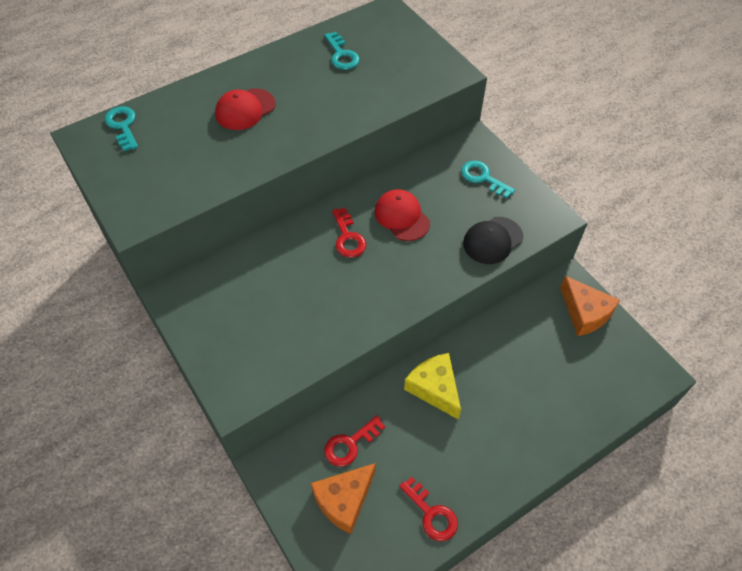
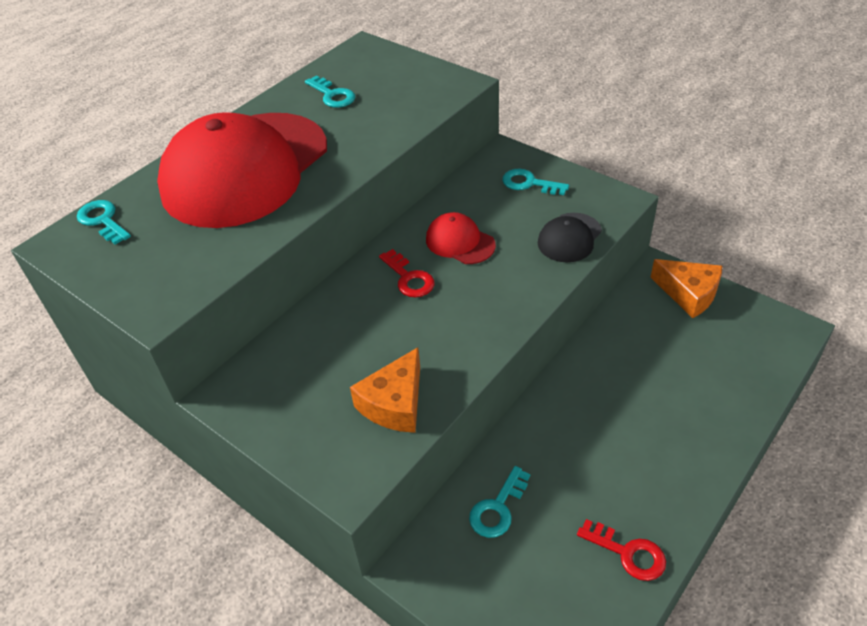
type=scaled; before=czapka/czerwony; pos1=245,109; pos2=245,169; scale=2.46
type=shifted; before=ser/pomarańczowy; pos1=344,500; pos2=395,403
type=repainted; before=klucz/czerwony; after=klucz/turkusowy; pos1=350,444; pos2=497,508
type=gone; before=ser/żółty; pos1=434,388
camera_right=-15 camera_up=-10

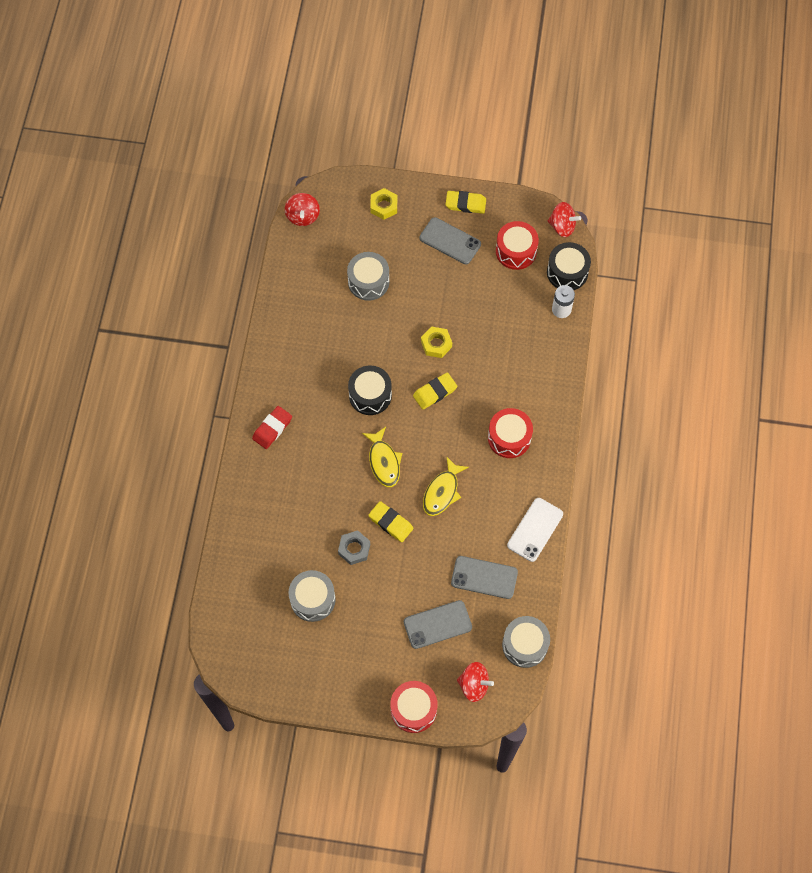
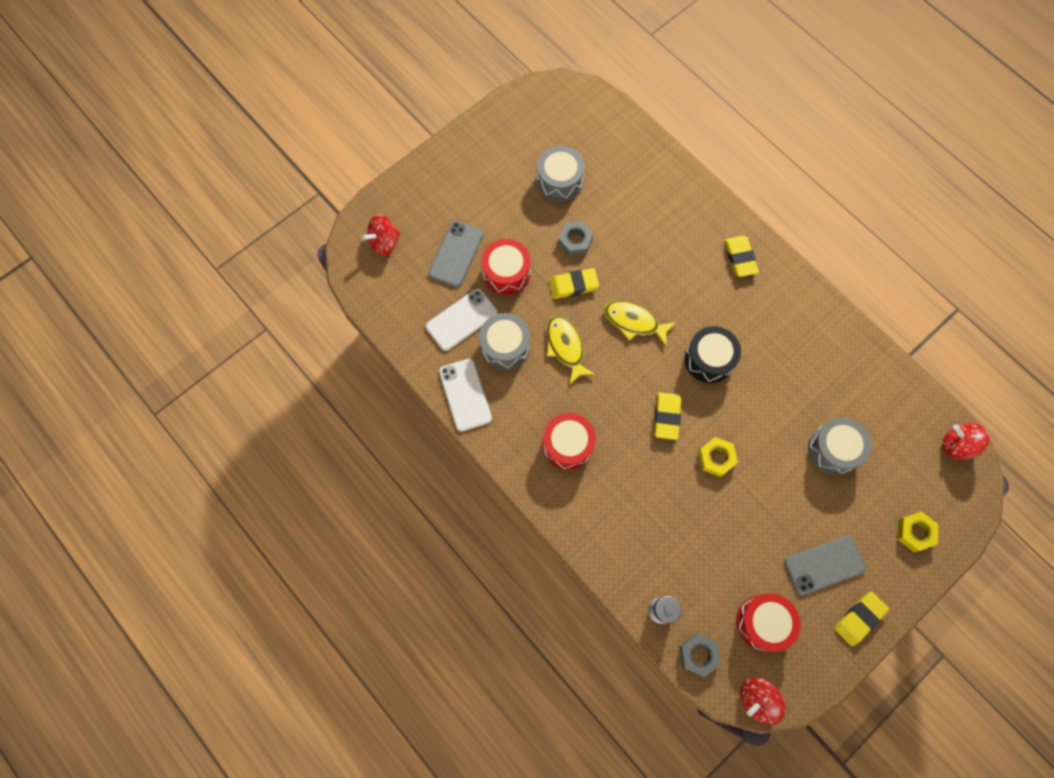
type=repainted; before=gumka do mazania/czerwony; after=gumka do mazania/żółty; pos1=272,429; pos2=740,258
type=shifted; before=bęben/czerwony; pos1=413,709; pos2=506,273
type=repainted; before=telefon/szary; after=telefon/biały; pos1=484,577; pos2=462,320
type=shifted; before=bęben/szary; pos1=525,645; pos2=505,346
type=swapped; before=bęben/czarny; after=nakrętka/szary; pos1=567,272; pos2=698,655
camera_right=130 camera_up=5

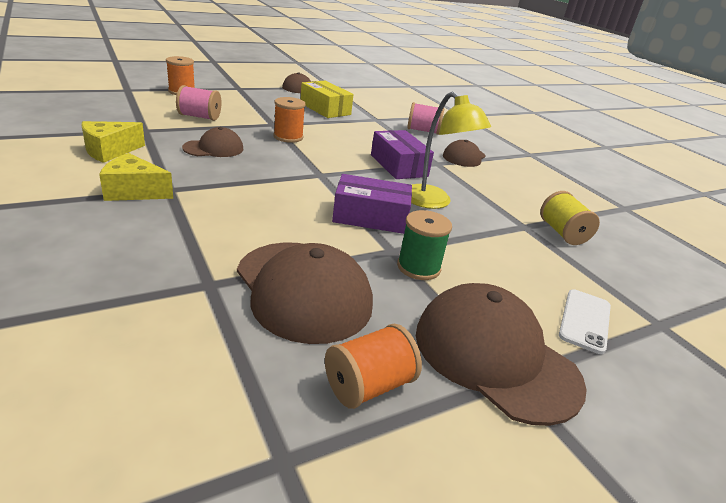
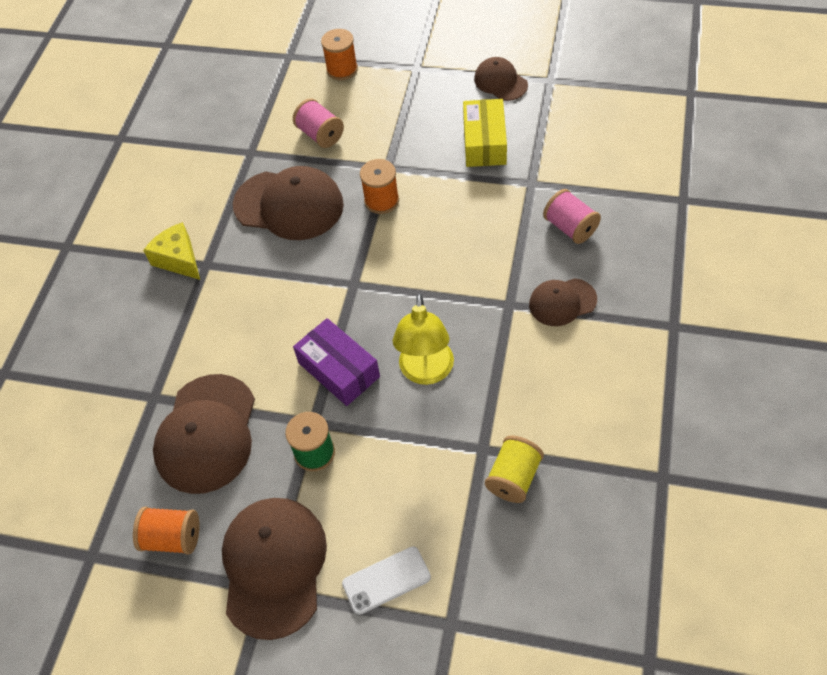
type=gone; before=ser/żółty; pos1=109,151
type=scaled; before=czapka/brązowy; pos1=213,148; pos2=289,205; scale=1.79
type=gone; before=pudełko/fioletowy; pos1=398,165
camera_right=50 camera_up=25

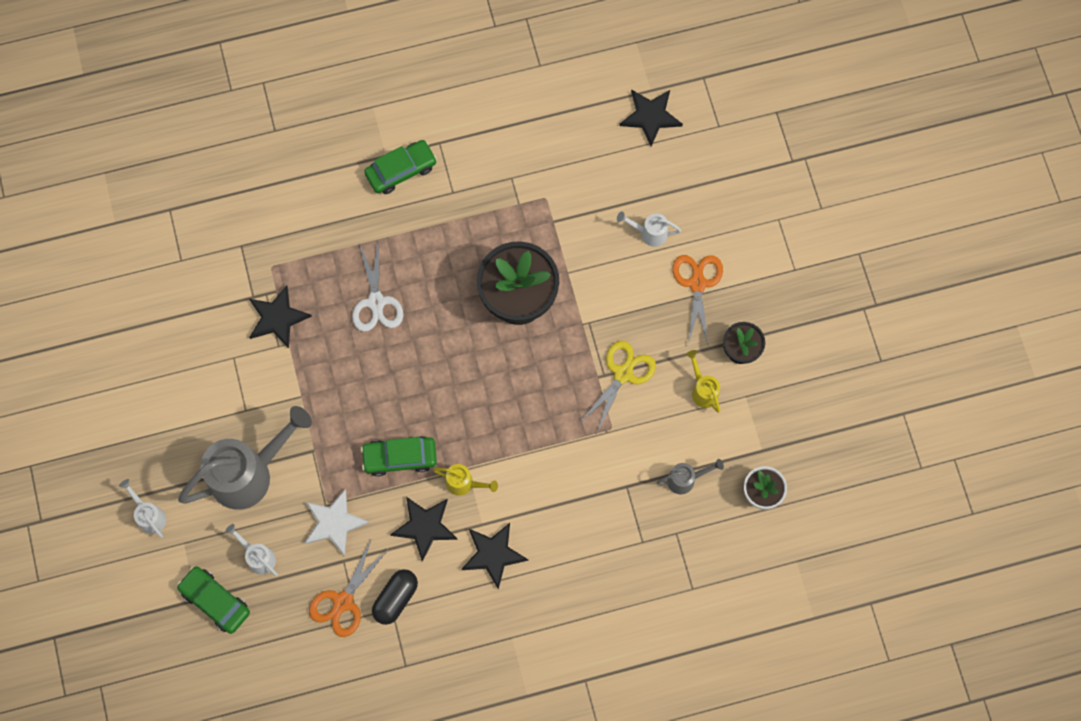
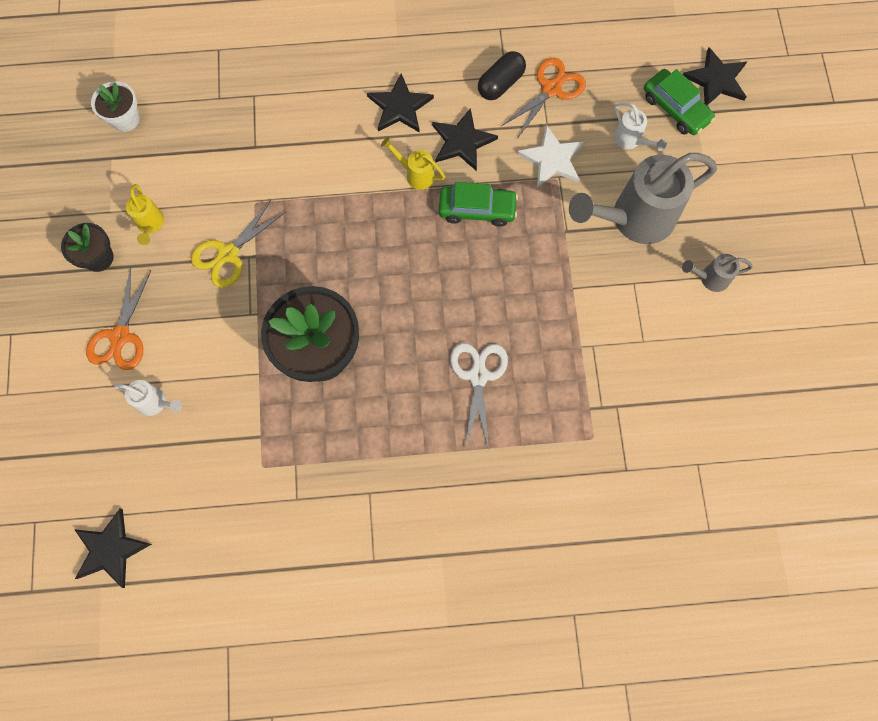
type=gone; before=konewka/biały; pos1=149,515
type=shifted; before=gwiazda/czarny; pos1=277,318; pos2=716,80
type=gone; before=samochód/zielony; pos1=401,170
type=shifted; before=konewka/szary; pos1=686,479; pos2=709,278
camera_right=-170 camera_up=0

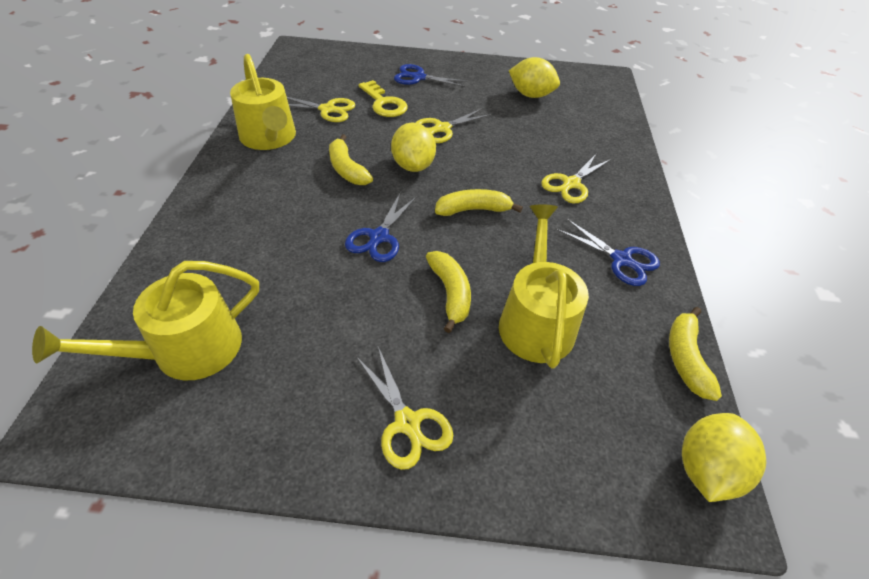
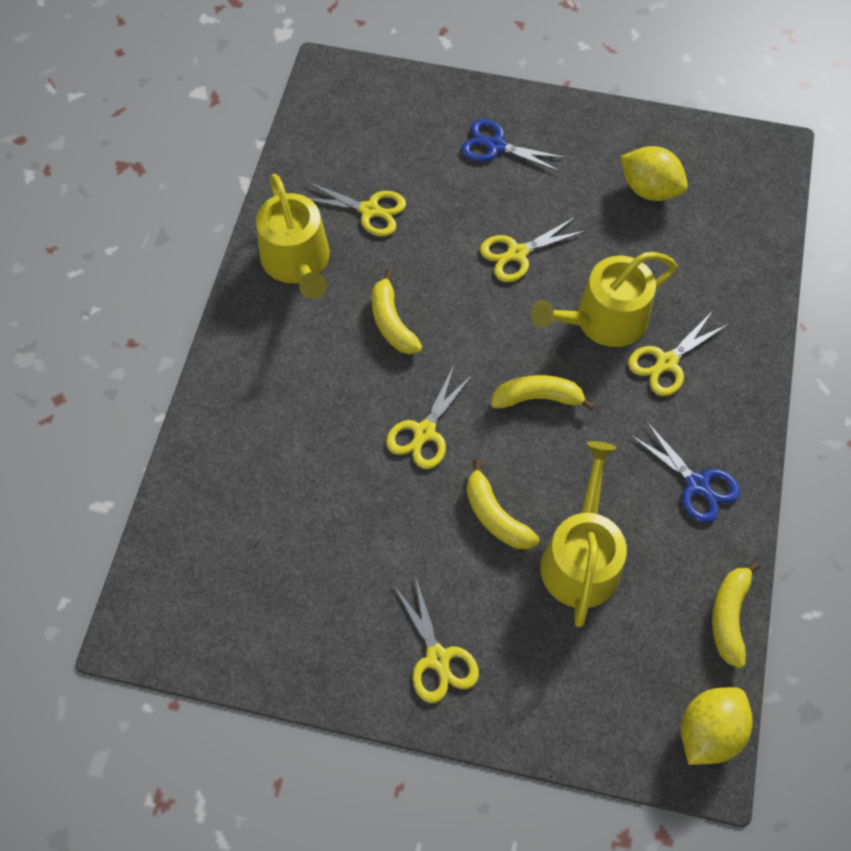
type=shifted; before=konewka/żółty; pos1=186,350; pos2=603,320
type=repainted; before=nożyczki/niebieski; after=nożyczki/żółty; pos1=379,237; pos2=424,432
type=gone; before=klucz/żółty; pos1=384,103
type=gone; before=cytryna/żółty; pos1=413,165
type=rotated; before=banan/żółty; pos1=450,293; pos2=495,515; turn=150
camera_right=10 camera_up=15

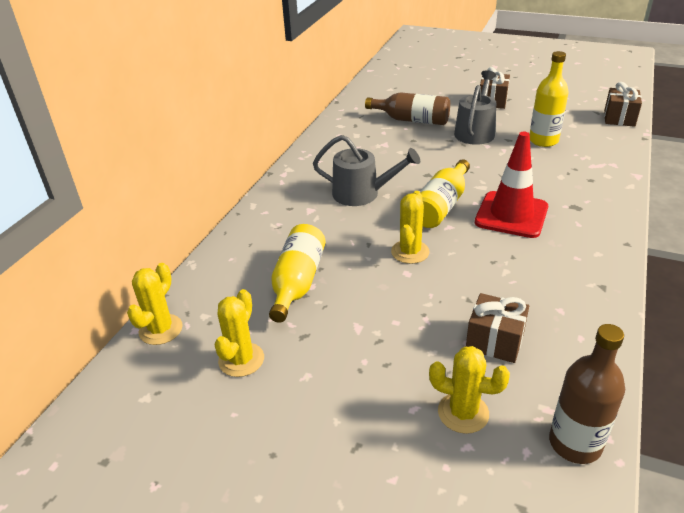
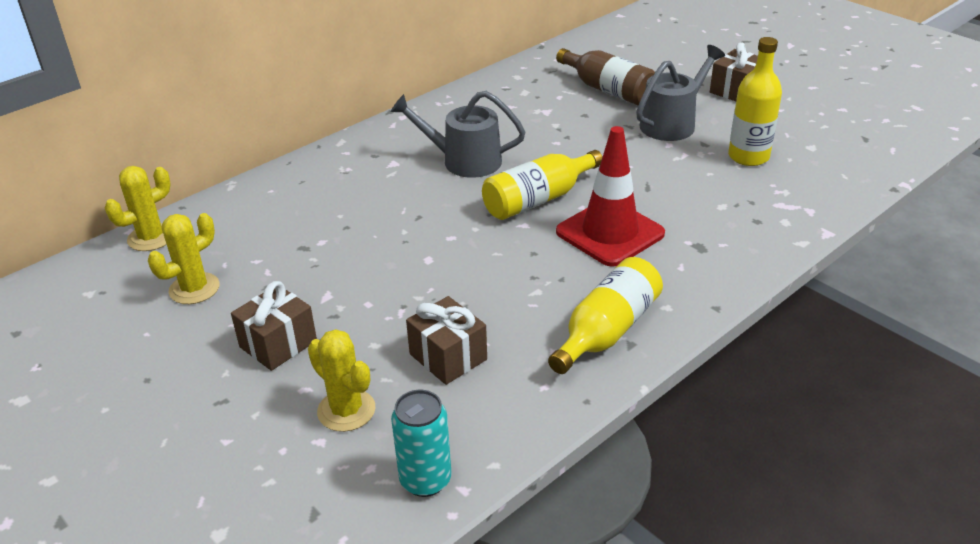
type=shifted; before=butelka/żółty; pos1=297,283; pos2=606,331
type=rotated; before=konewka/szary; pos1=362,194; pos2=464,161; turn=150
type=gone; before=kaktus/żółty; pos1=410,252
type=swapped; before=butelka/brązowy; after=puszka/turkusowy; pos1=575,443; pos2=425,480
type=shifted; before=prezent/brązowy; pos1=619,118; pos2=278,344
camera_right=25 camera_up=0

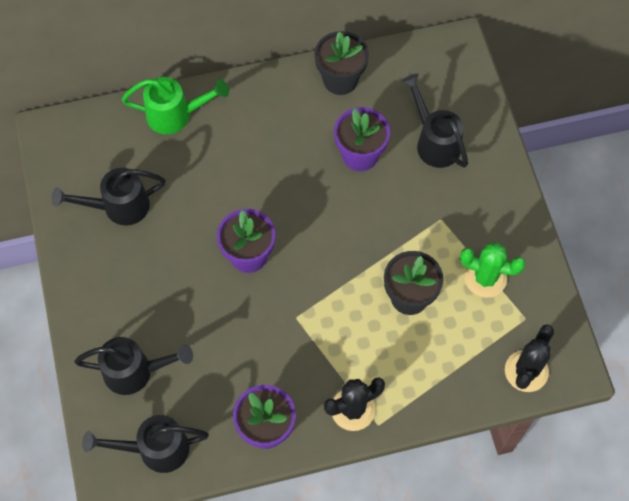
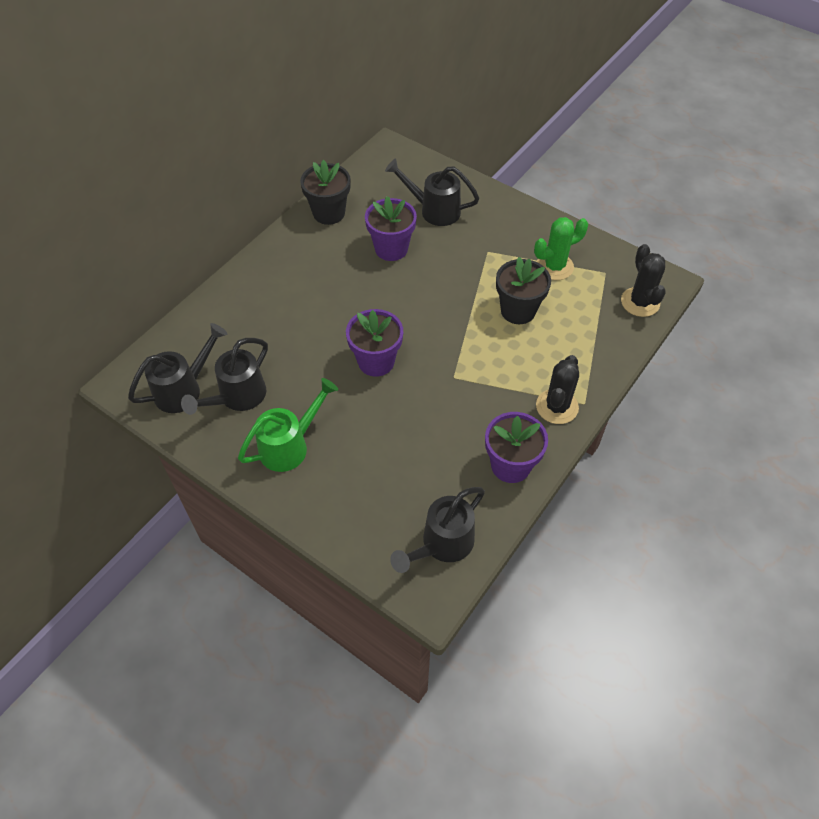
type=shifted; before=konewka/czarny; pos1=135,371; pos2=183,389
type=shifted; before=konewka/zielony; pos1=175,115; pos2=289,446
camera_right=-40 camera_up=-10

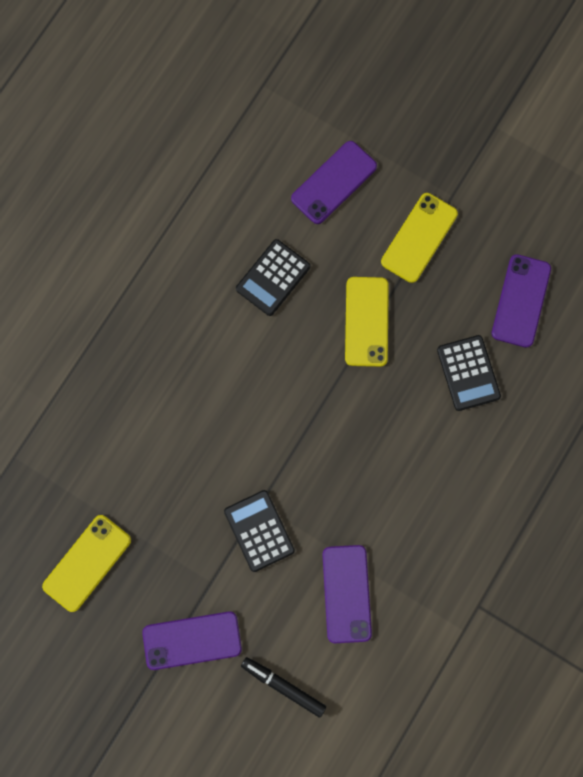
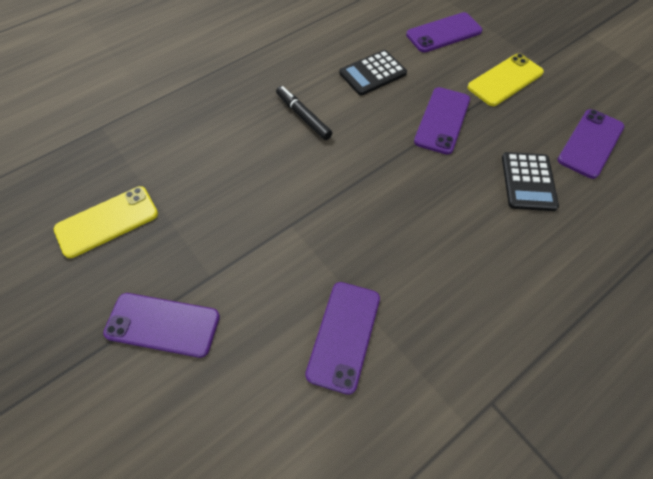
type=gone; before=kalkulator/czarny; pos1=259,531
type=shifted; before=flamaster/czarny; pos1=283,686; pos2=303,116
type=repainted; before=telefon/żółty; after=telefon/fioletowy; pos1=366,321; pos2=442,120
camera_right=20 camera_up=-20

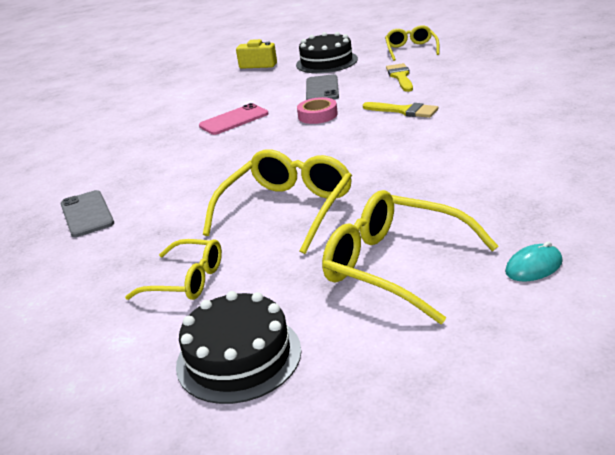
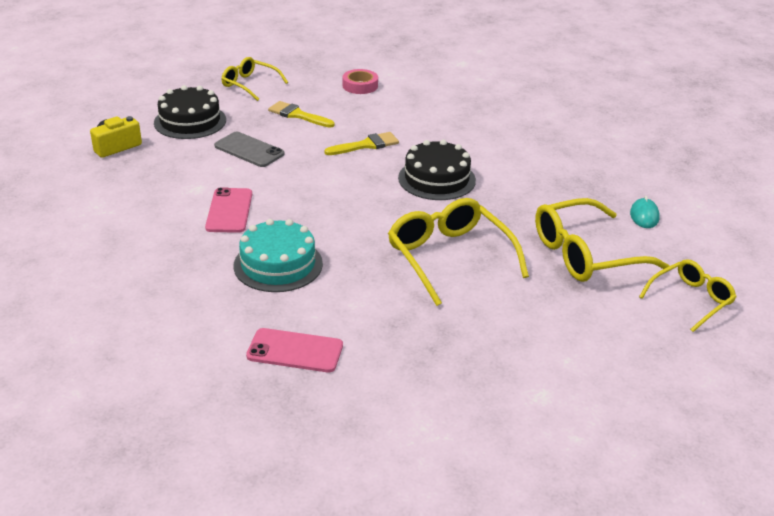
type=repainted; before=telefon/szary; after=telefon/różowy; pos1=87,214; pos2=295,351
type=shifted; before=okulary/żółty; pos1=187,280; pos2=691,300
type=shifted; before=tort/czarny; pos1=239,357; pos2=436,179
type=shifted; before=taśma klejąca/różowy; pos1=317,115; pos2=360,86
type=new; after=tort/turkusowy; pos2=278,264
camera_right=-60 camera_up=5

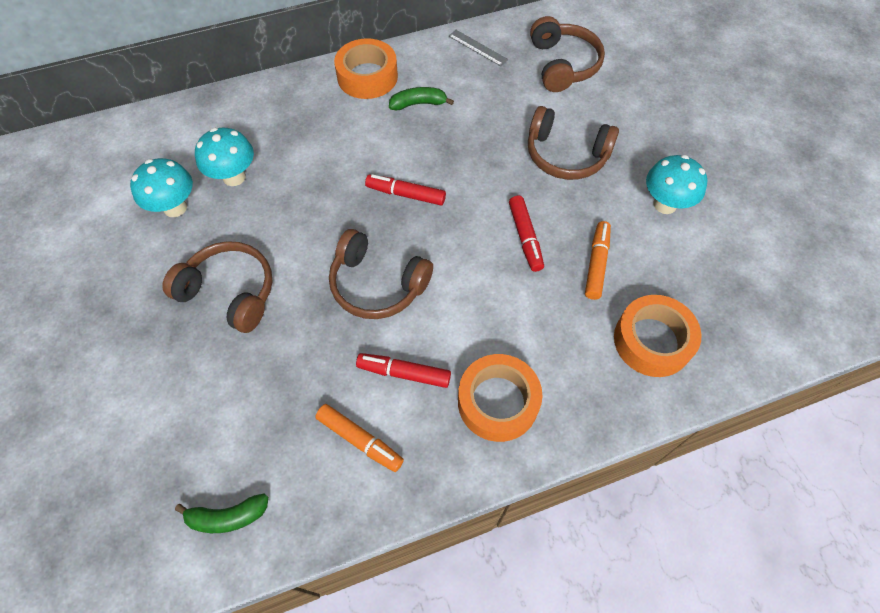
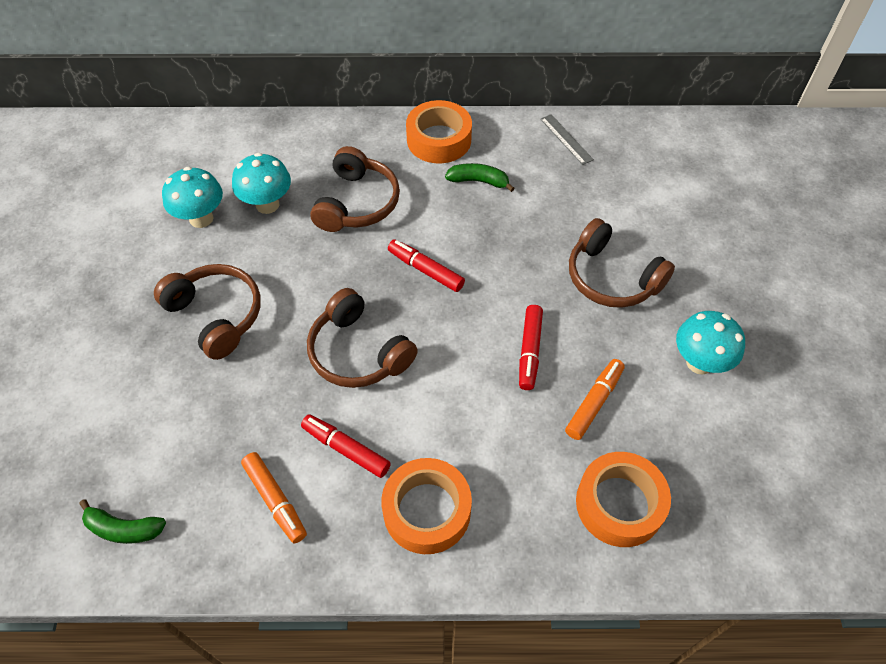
type=shifted; before=słuchawki/brązowy; pos1=563,65; pos2=357,203
camera_right=20 camera_up=-5

